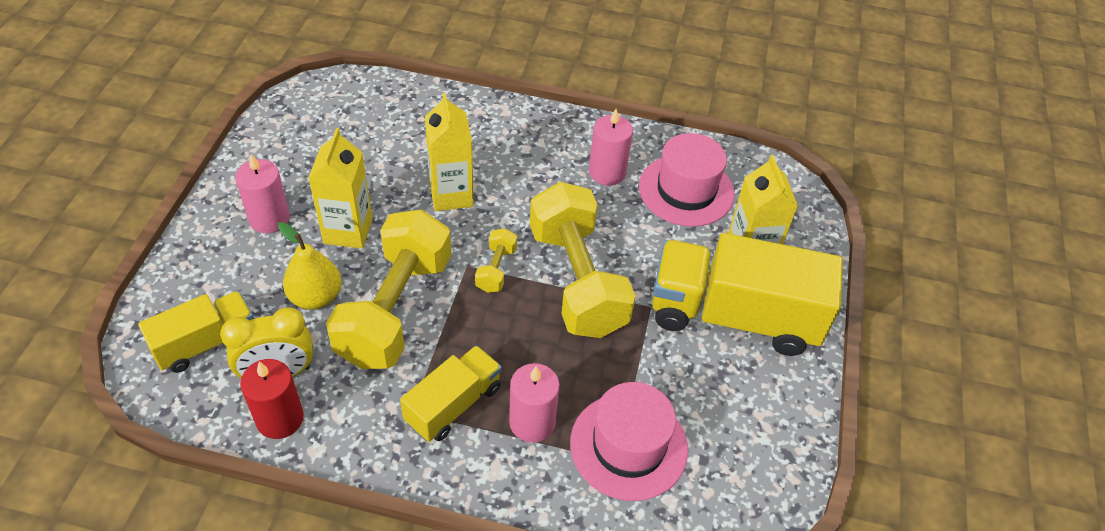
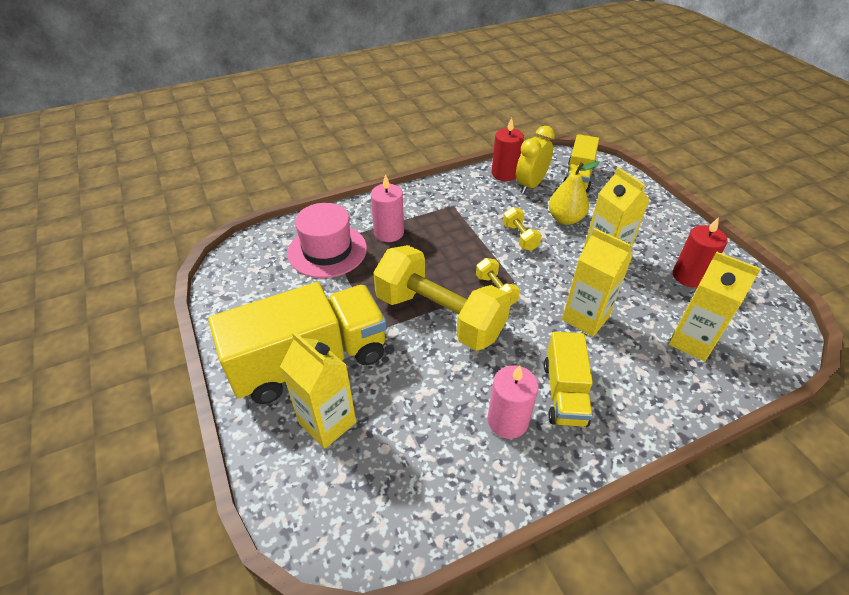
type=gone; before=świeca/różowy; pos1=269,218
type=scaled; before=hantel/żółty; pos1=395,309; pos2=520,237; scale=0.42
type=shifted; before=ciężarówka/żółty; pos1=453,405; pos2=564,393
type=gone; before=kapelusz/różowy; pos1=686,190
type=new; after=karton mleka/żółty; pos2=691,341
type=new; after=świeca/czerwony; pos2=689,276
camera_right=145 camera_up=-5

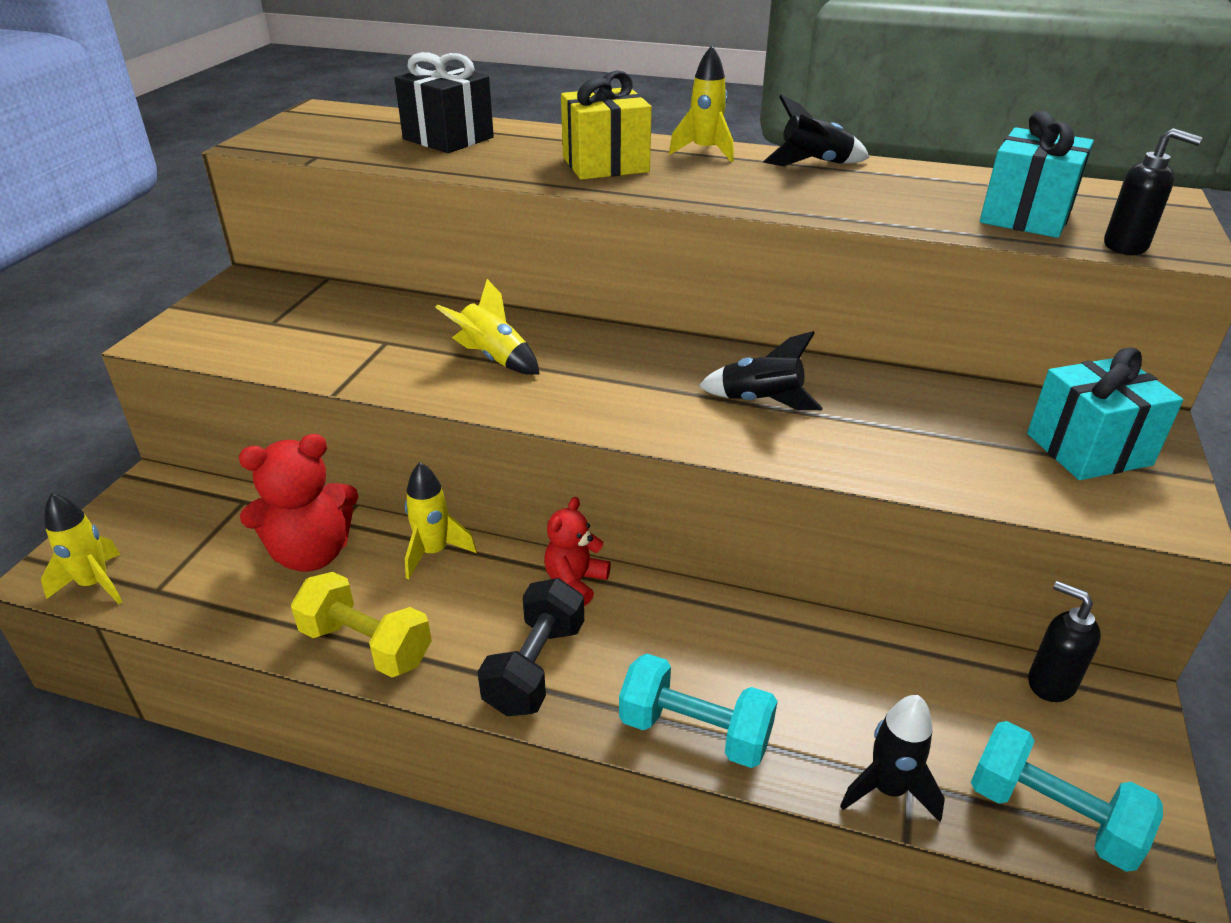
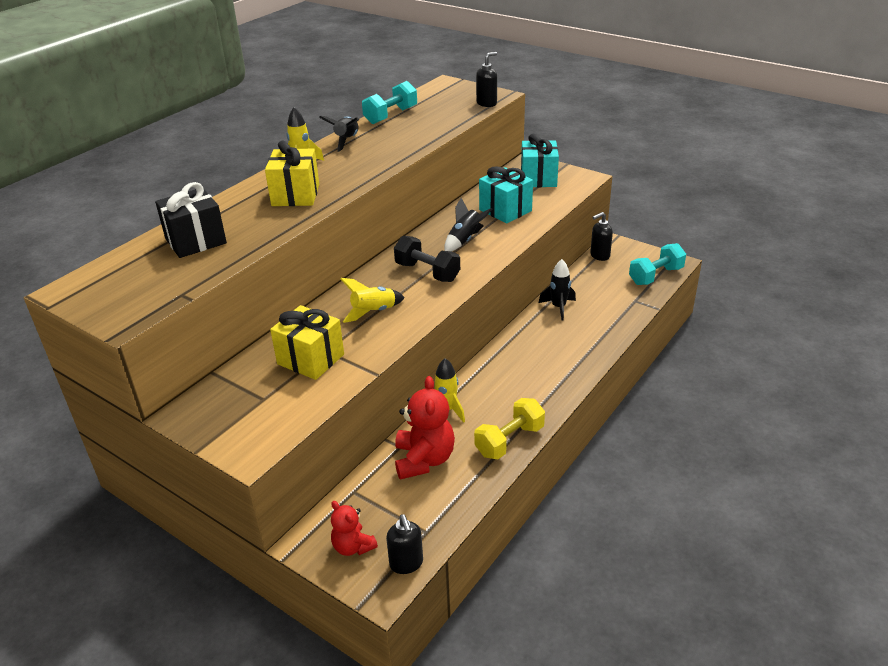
type=swapped; before=rakieta/żółty; after=dozownik mydła/czarny; pos1=95,584; pos2=406,564
type=shifted; before=hantel/czarny; pos1=535,667; pos2=427,272
type=shifted; before=miś/czerwony; pos1=575,582; pos2=353,546
type=shifted; before=hantel/turkusowy; pos1=695,731; pos2=391,116
type=shifted; before=rakieta/czarny; pos1=888,789; pos2=558,307
type=shifted; before=prezent/turkusowy; pos1=1026,216; pos2=505,210
type=new; after=prezent/żółty; pos2=310,359
camera_right=-70 camera_up=0

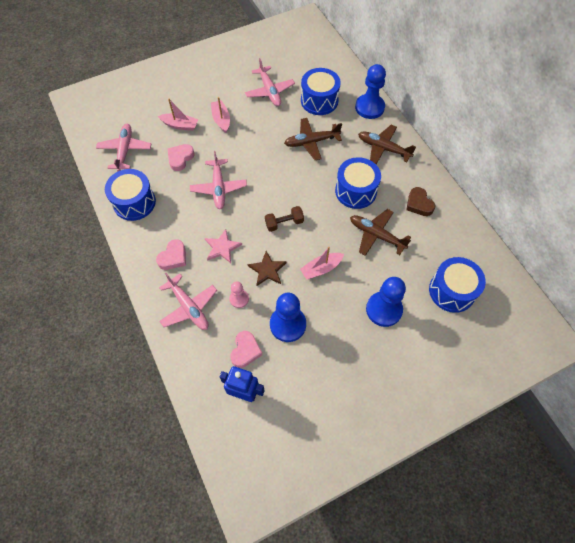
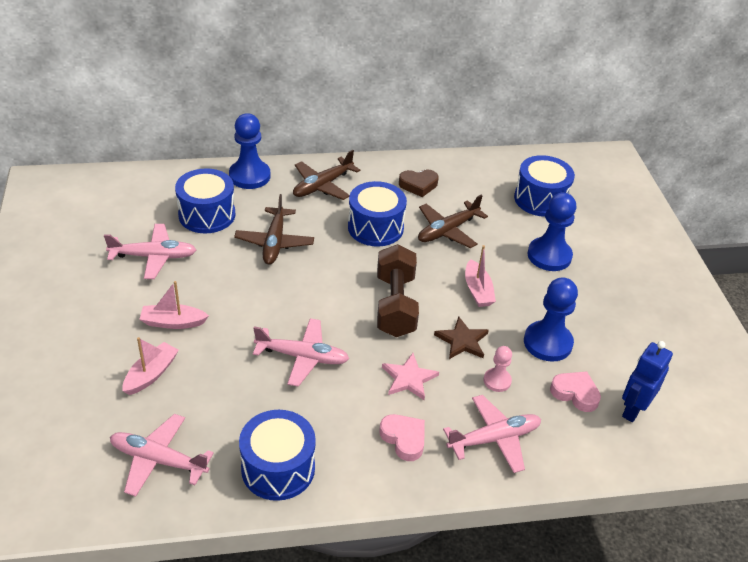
type=gone; before=serce/różowy; pos1=180,158
type=scaled; before=hantel/brązowy; pos1=284,223; pos2=395,305; scale=1.78
camera_right=-75 camera_up=-20

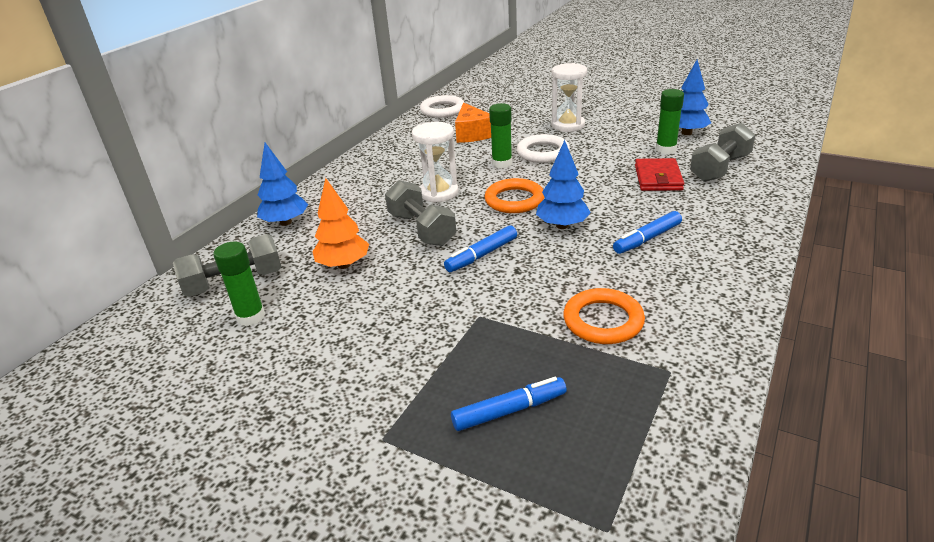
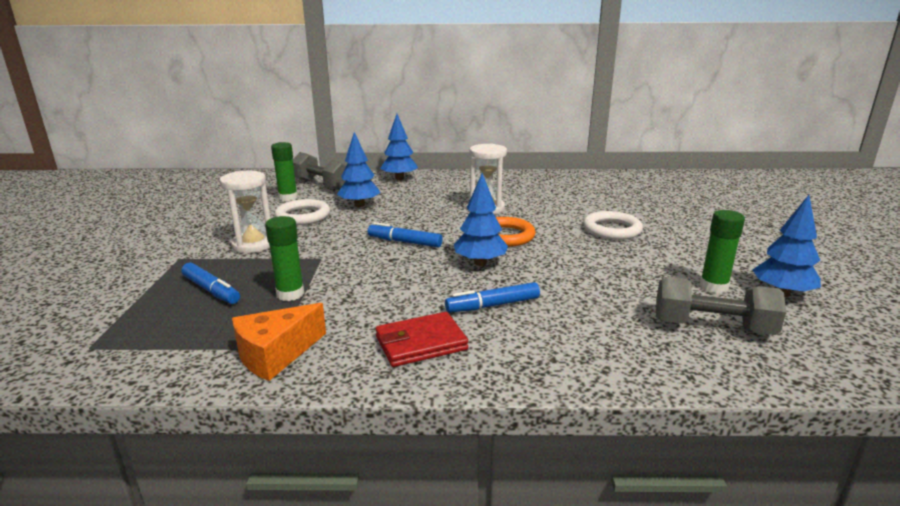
type=repainted; before=drzewko/pomarańczowy; after=drzewko/niebieski; pos1=344,265; pos2=359,205
type=gone; before=hantel/szary; pos1=421,229
type=shifted; before=pierścień/biały; pos1=442,110; pos2=303,216
type=shifted; before=ser/pomarańczowy; pos1=472,134; pos2=276,354
type=shifted; before=klej w sztyfcie/zielony; pos1=502,163; pos2=290,294
type=shifted; before=klepsydra/biały; pos1=567,125; pos2=253,244
type=gone; before=pierścień/pomarańczowy; pos1=603,321
type=rotated; before=flamaster/niebieski; pos1=647,239; pos2=492,305; turn=-45
type=shifted; before=portfel/czerwony; pos1=658,178; pos2=421,343
camera_right=60 camera_up=-10

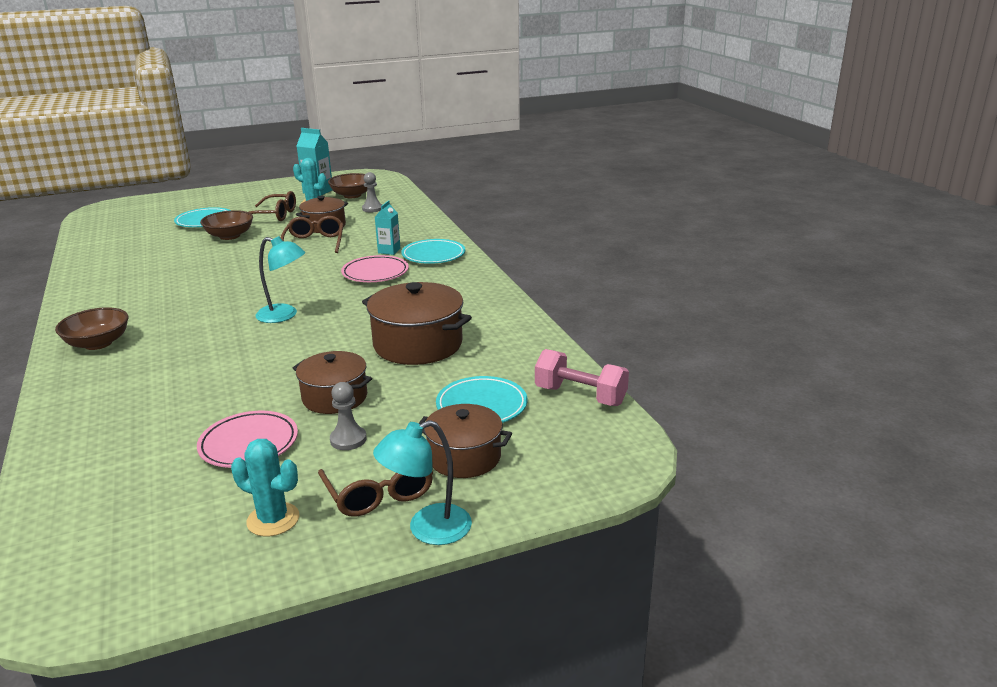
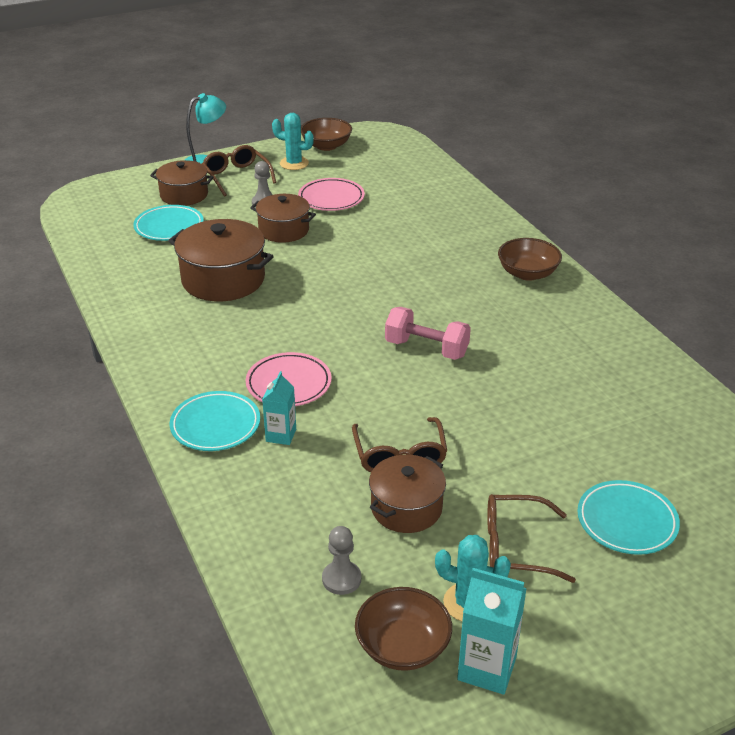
type=shifted; before=miska/brązowy; pos1=230,236; pos2=326,146
type=gone; before=lampka/turkusowy; pos1=284,315
type=shifted; before=hantel/różowy; pos1=580,396; pos2=426,349
camera_right=175 camera_up=10

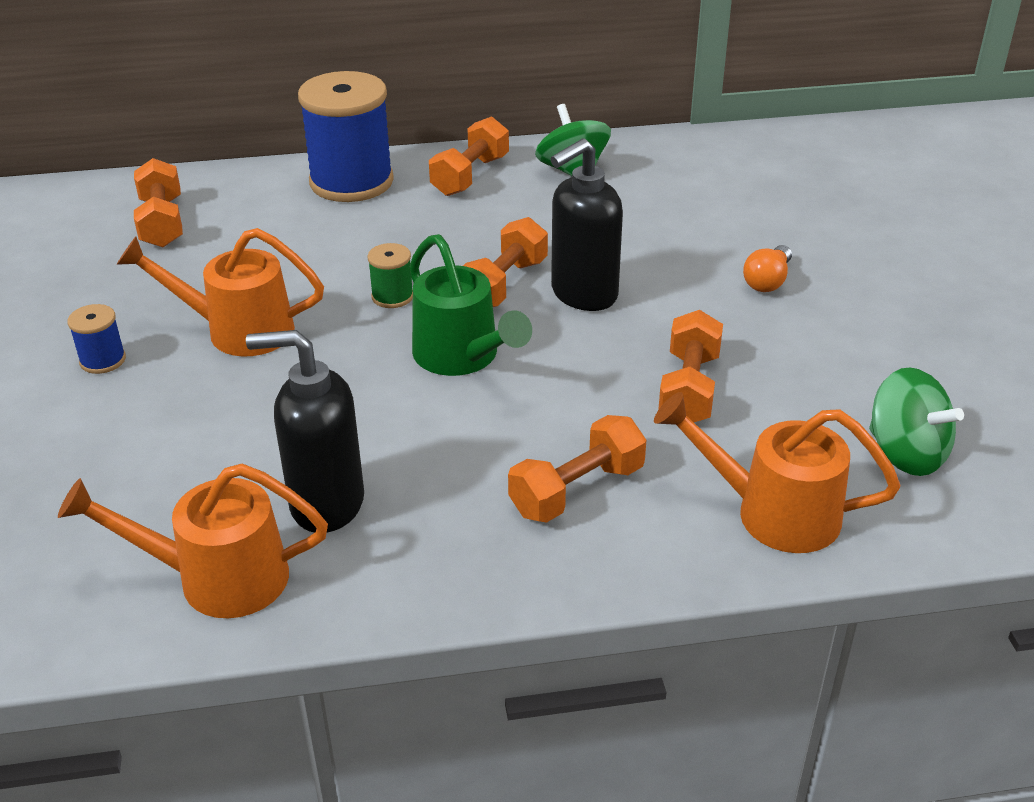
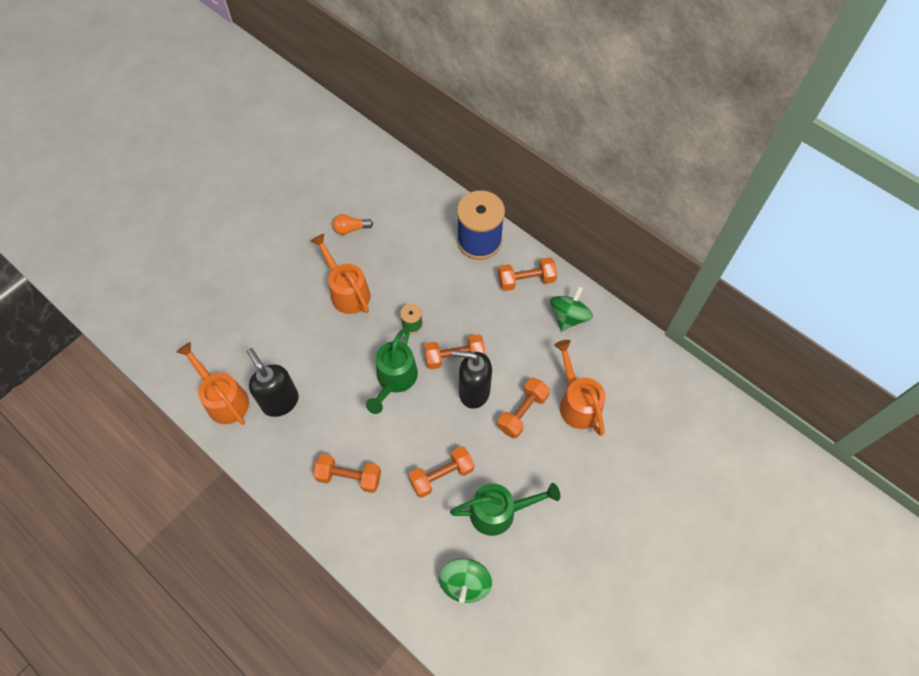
type=gone; before=szpulka/niebieski; pos1=103,360
type=shifted; before=hantel/pomarańczowy; pos1=162,223; pos2=522,412
type=shifted; before=konewka/pomarańczowy; pos1=771,512; pos2=577,402
type=shifted; before=żarówka/pomarańczowy; pos1=767,281; pos2=351,229
type=new; after=konewka/zielony; pos2=500,512
camera_right=50 camera_up=25

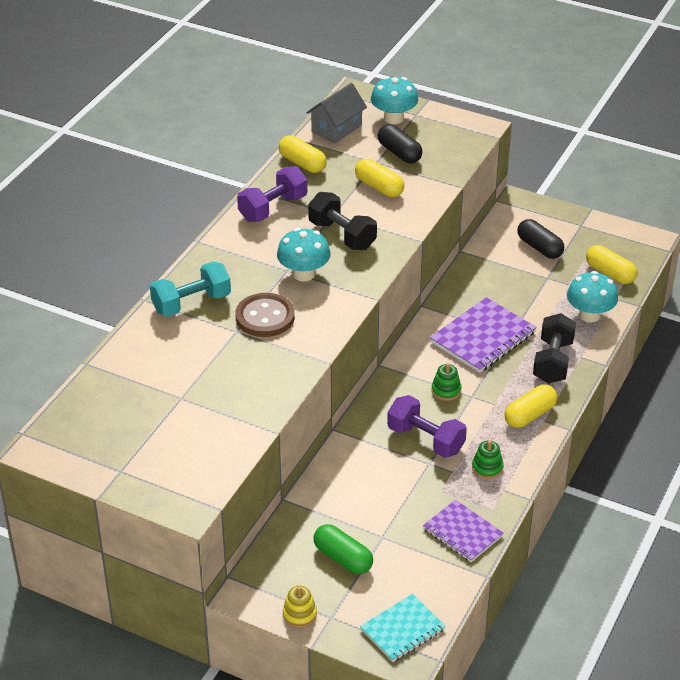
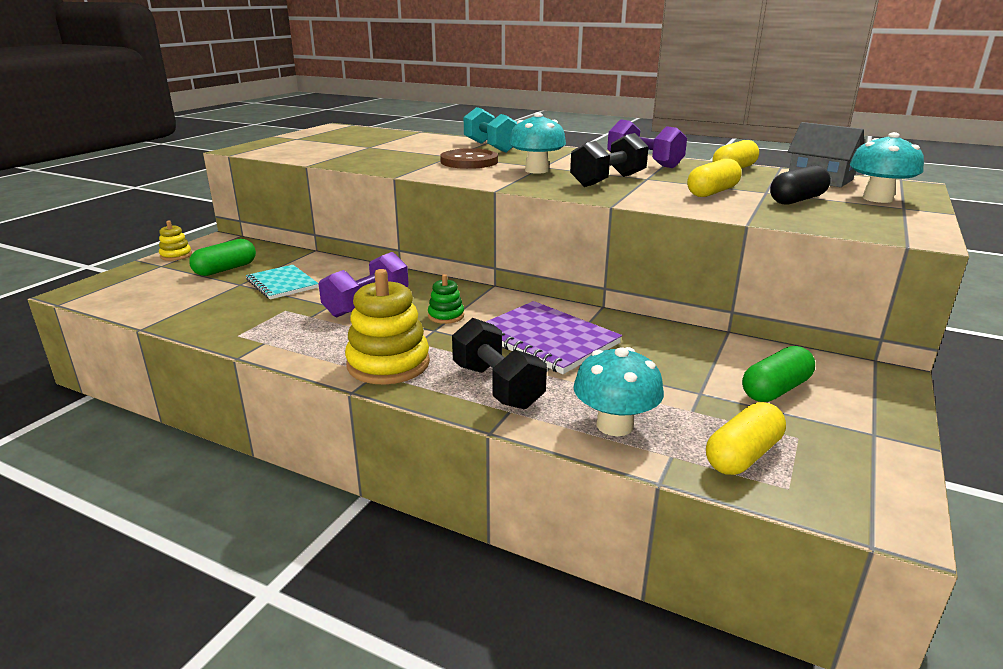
type=shifted; before=zeszyt/turkusowy; pos1=402,629; pos2=282,284
type=gone; before=zeszyt/fioletowy; pos1=462,532
type=gone; before=zabawka nakładanka/zielony; pos1=487,468
type=swapped; before=kapsułka/żółty; after=zabawka nakładanka/żółty; pos1=530,415; pos2=388,364
type=repainted; before=kapsułka/czarny; after=kapsułka/zielony; pos1=539,247; pos2=775,390
type=rotated; before=hantel/czarny; pos1=553,361; pos2=497,386; turn=45
camera_right=90 camera_up=-15

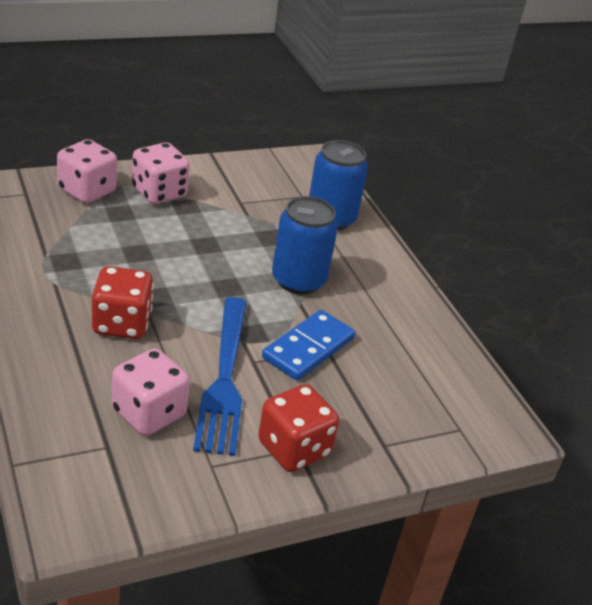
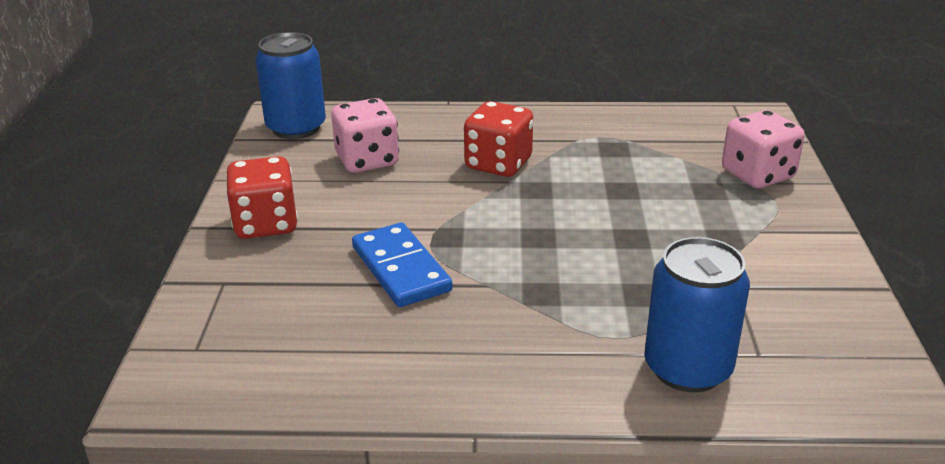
type=gone; before=kostka do gry/różowy; pos1=159,193
type=gone; before=widelec/niebieski; pos1=224,378
type=shifted; before=puszka/niebieski; pos1=298,280; pos2=296,128
camera_right=120 camera_up=-5

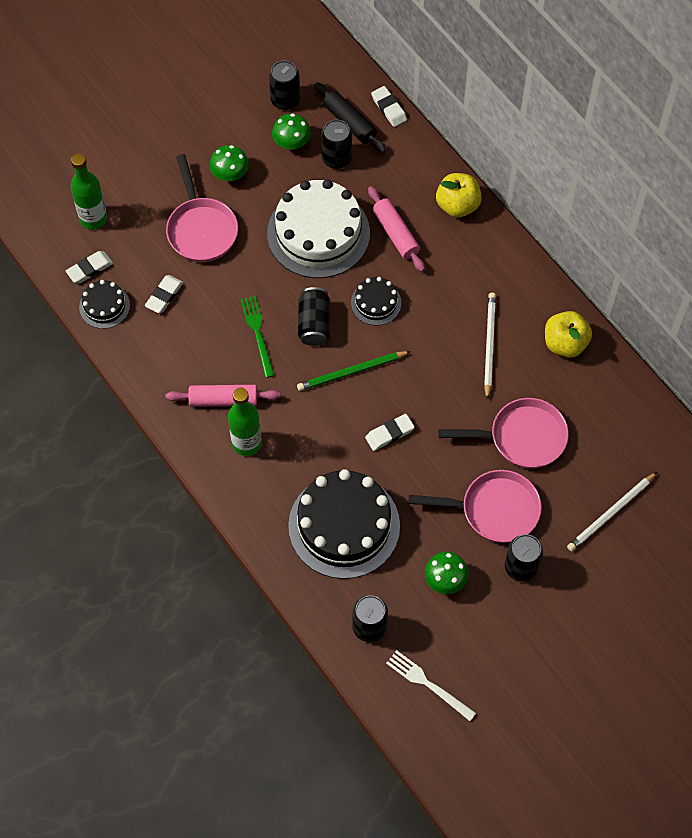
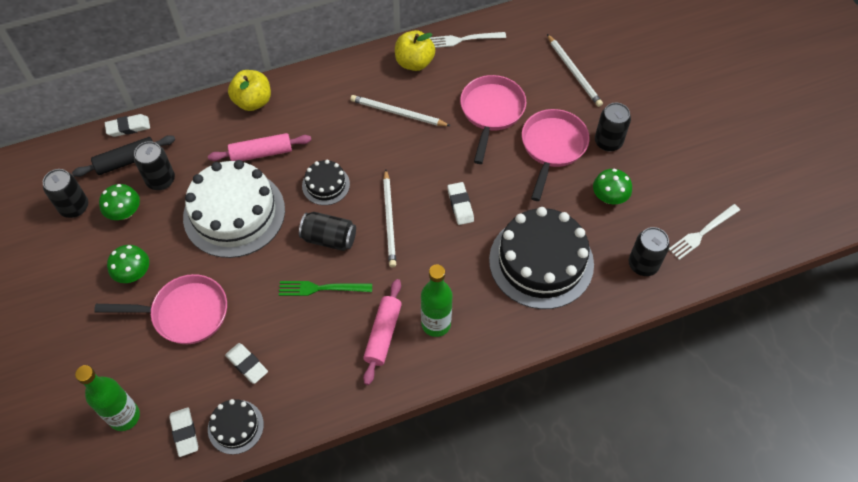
type=repainted; before=ołówek/zielony; after=ołówek/biały; pos1=351,372; pos2=389,220
type=new; after=widelec/biały; pos2=463,40
camera_right=-75 camera_up=-5

